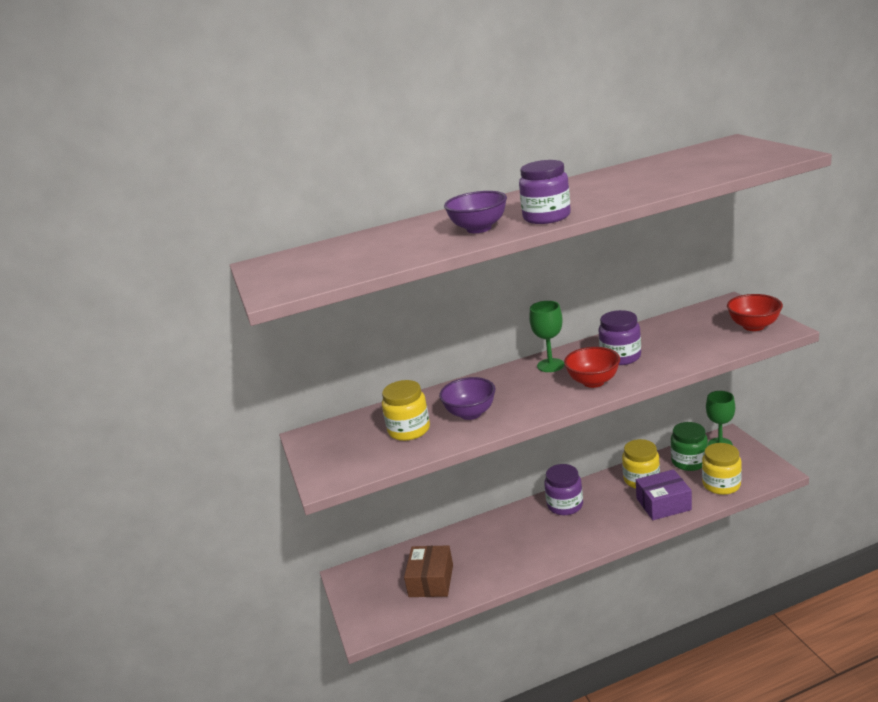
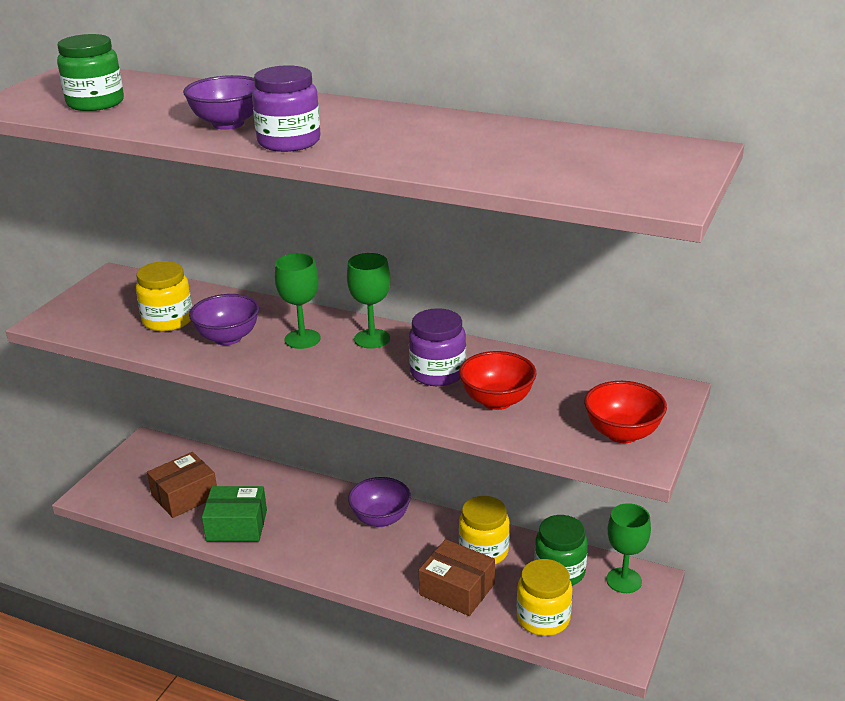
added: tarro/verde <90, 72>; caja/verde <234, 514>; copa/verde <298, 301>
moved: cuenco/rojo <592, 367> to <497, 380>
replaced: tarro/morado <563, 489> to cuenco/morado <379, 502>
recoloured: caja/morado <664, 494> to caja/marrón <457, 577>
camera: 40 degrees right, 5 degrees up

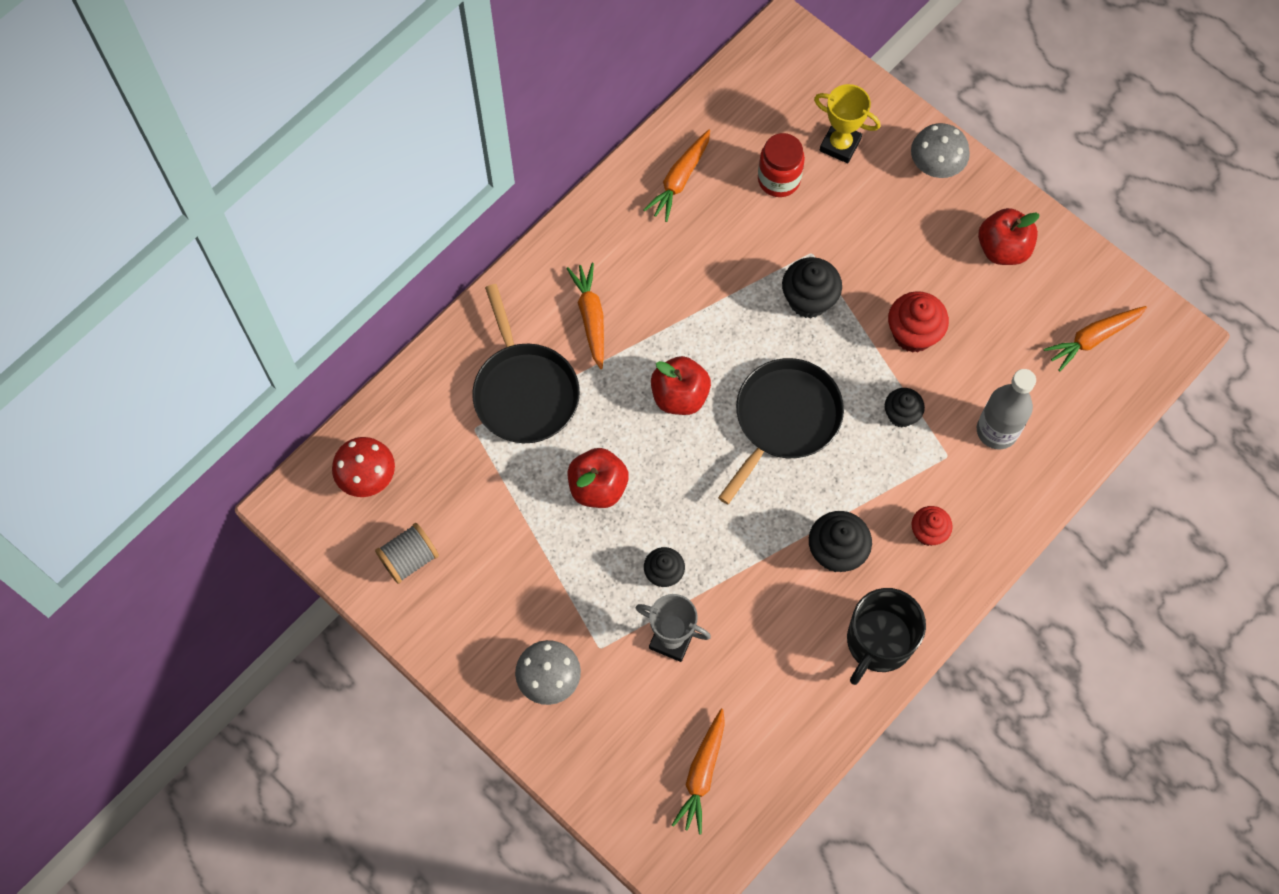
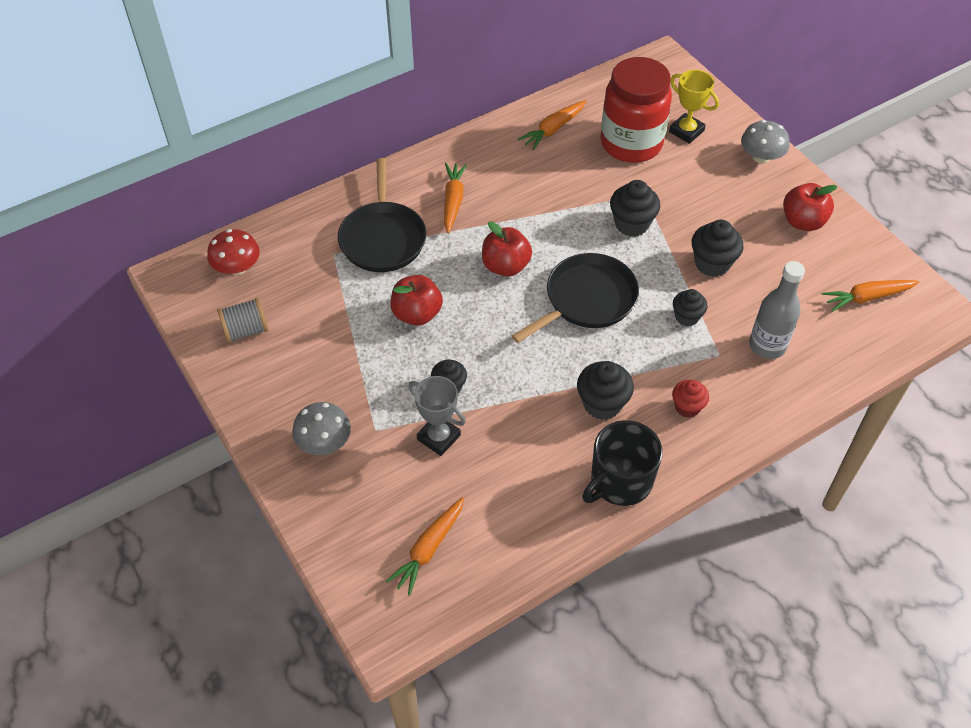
recoloured: magdalena/rojo <918, 322> to magdalena/negro <718, 248>
resized: tarro/rojo <781, 165> = <636, 110> x1.80
camera: 15 degrees right, 15 degrees down

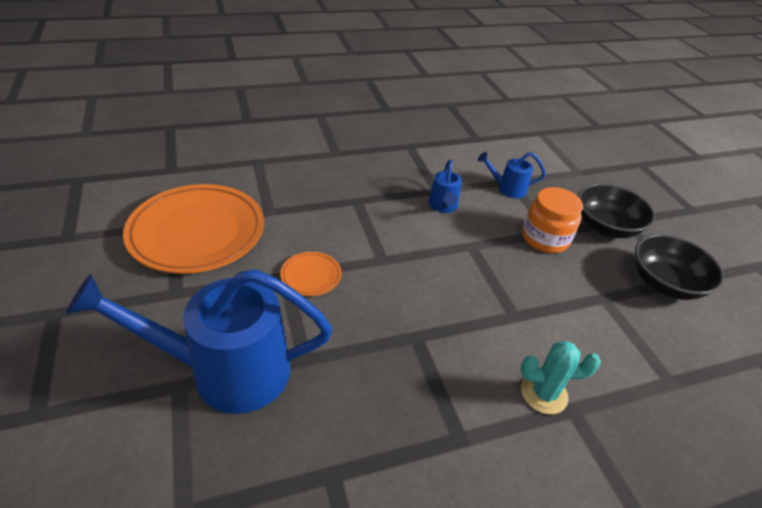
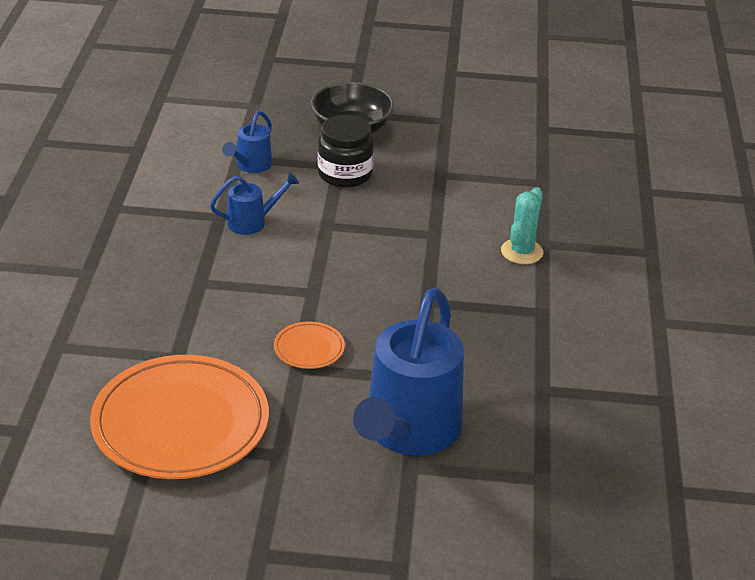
removed: cuenco/negro <679, 267>
recoloured: tarro/naranja <552, 220> to tarro/negro <345, 151>
turned: regadera/azul <445, 186> = <254, 203> 45 degrees counterclockwise
camera: 65 degrees left, 5 degrees down

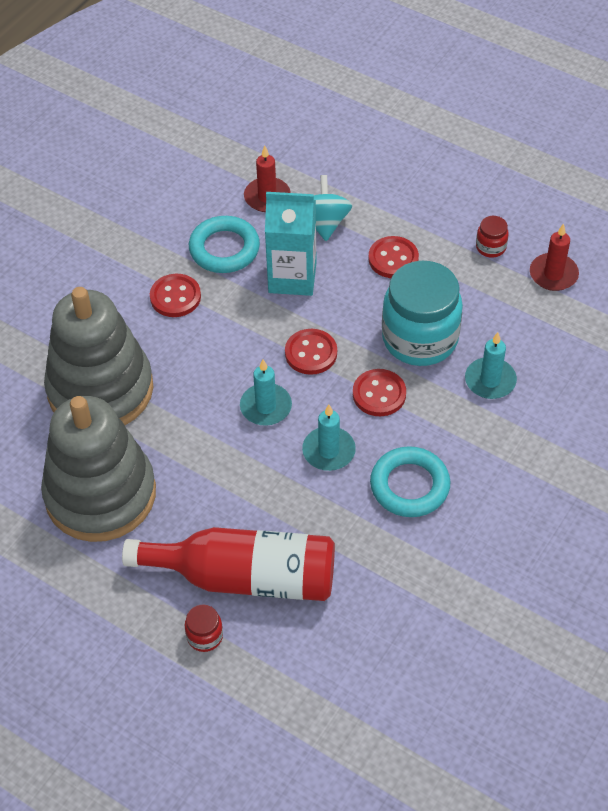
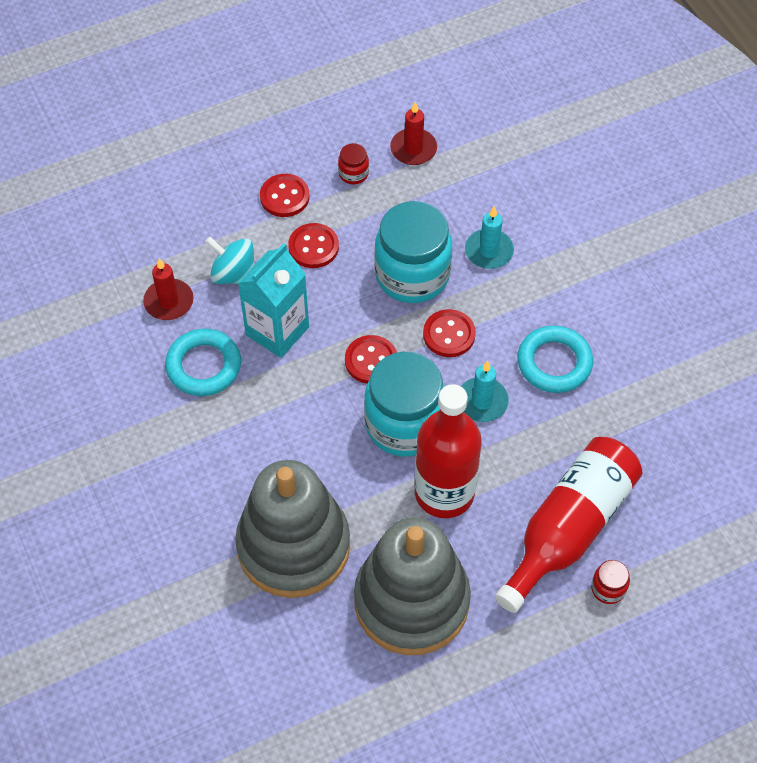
added: botella/rojo <448, 451>
moved: botón/rojo <175, 295> to <284, 195>
replaced: vela/turquesa <266, 392> to tarro/turquesa <404, 404>
camera: 60 degrees left, 5 degrees up

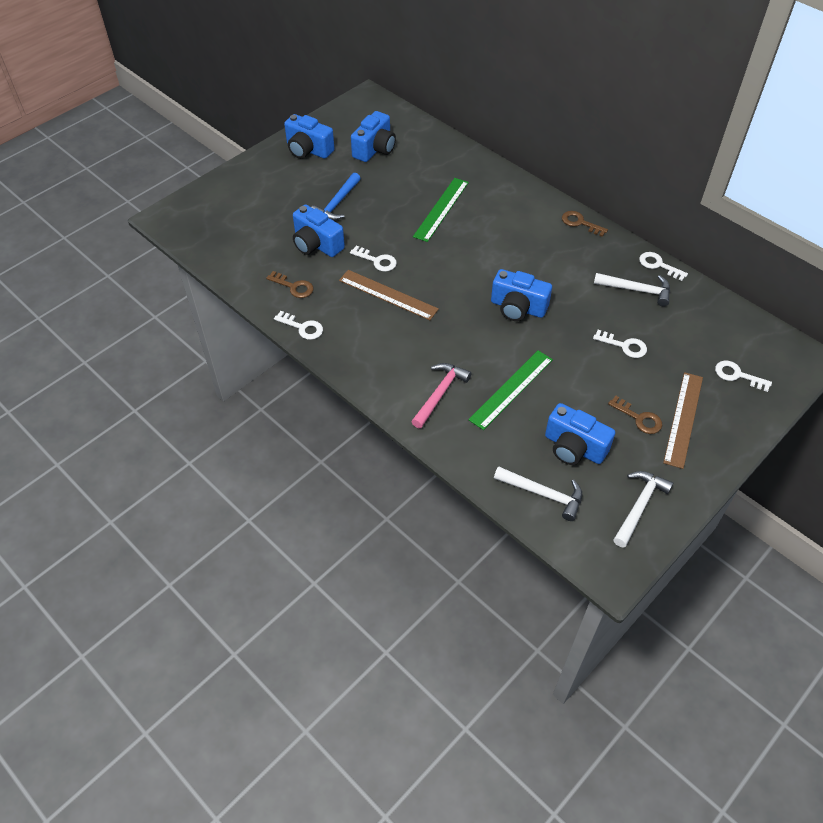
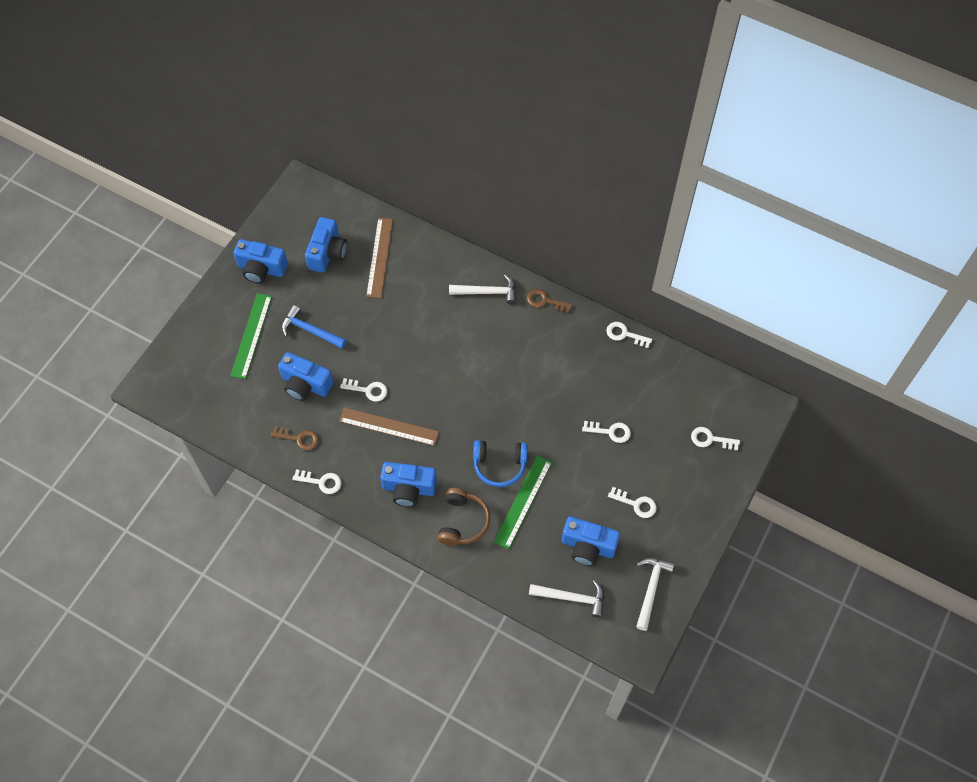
added: auriculares/azul <500, 463>
moved: regla/verde <441, 210> to <251, 336>; cámara/azul <521, 295> to <408, 484>; martillo/blanco <632, 290> to <482, 289>; regla/marrón <683, 420> to <379, 258>
replaced: martillo/rosa <441, 395> to auriculares/marrón <463, 517>
recoloured: llave/marrón <635, 415> to llave/blanco <632, 502>
turned: martillo/azul <336, 197> = <314, 327> 105 degrees clockwise
camera: 15 degrees left, 10 degrees up

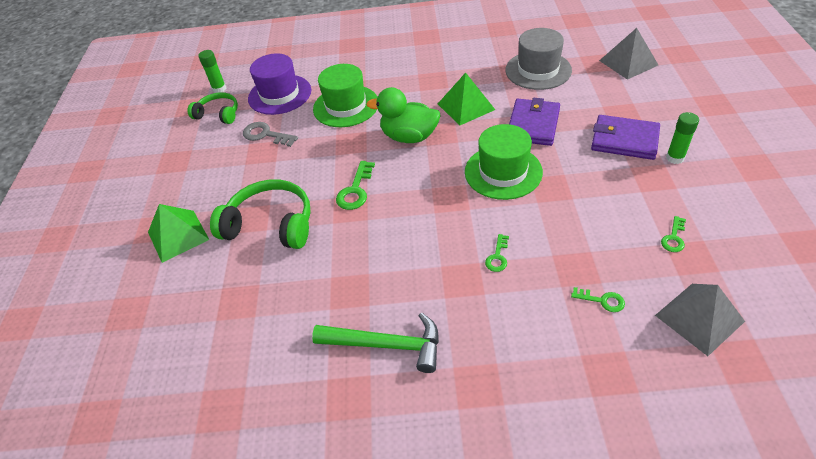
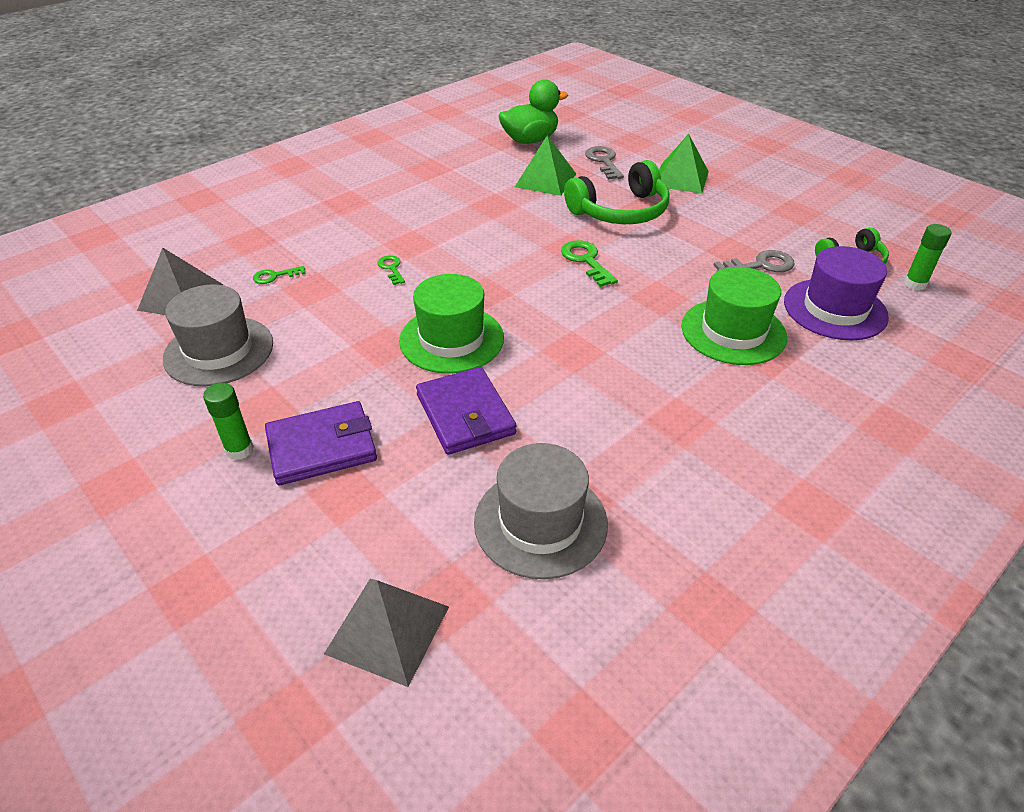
removed: martillo/verde <375, 342>
added: llave/gris <604, 163>
moved: pato/verde <403, 115> to <533, 111>; pirámide/verde <466, 99> to <545, 165>
replaced: llave/verde <673, 234> to sombrero/gris <218, 335>
camera: 135 degrees right, 5 degrees down

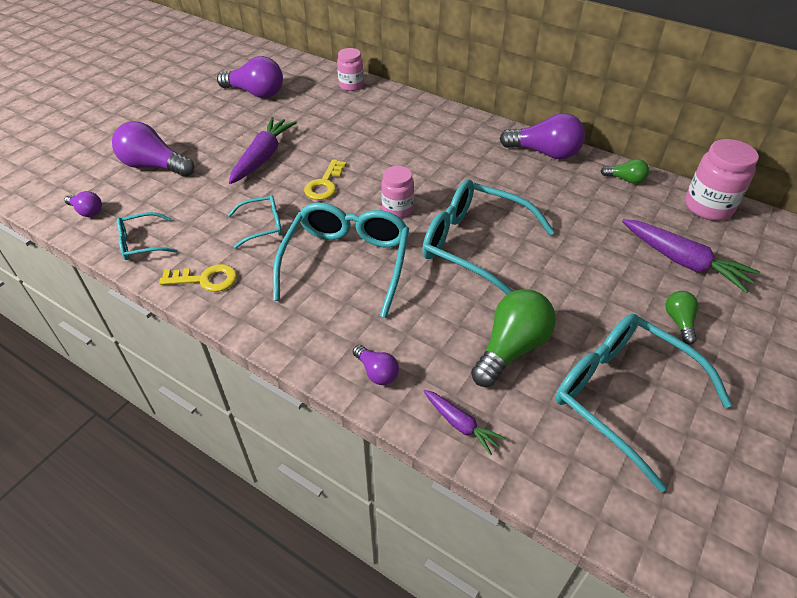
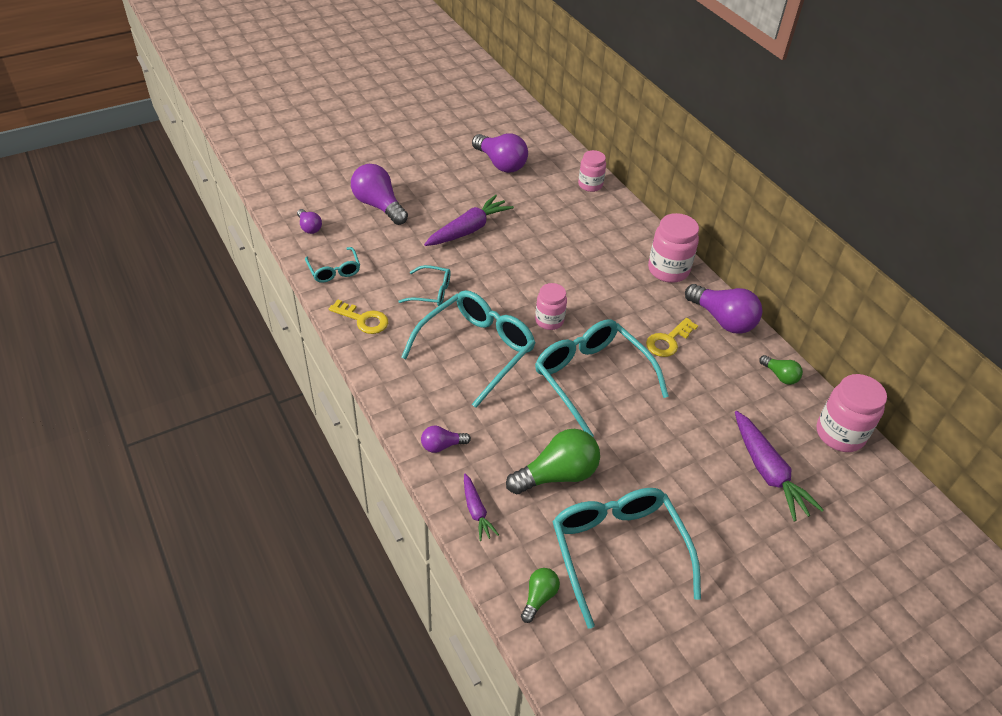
added: tarro/rosa <673, 248>
moved: llave/amarillo <325, 179> to <672, 337>; bombilla/verde <682, 318> to <540, 595>
turned: gafas/turquesa <147, 236> = <332, 265> 120 degrees counterclockwise; bombilla/morado <376, 365> = <446, 439> 90 degrees clockwise
camera: 25 degrees right, 0 degrees up

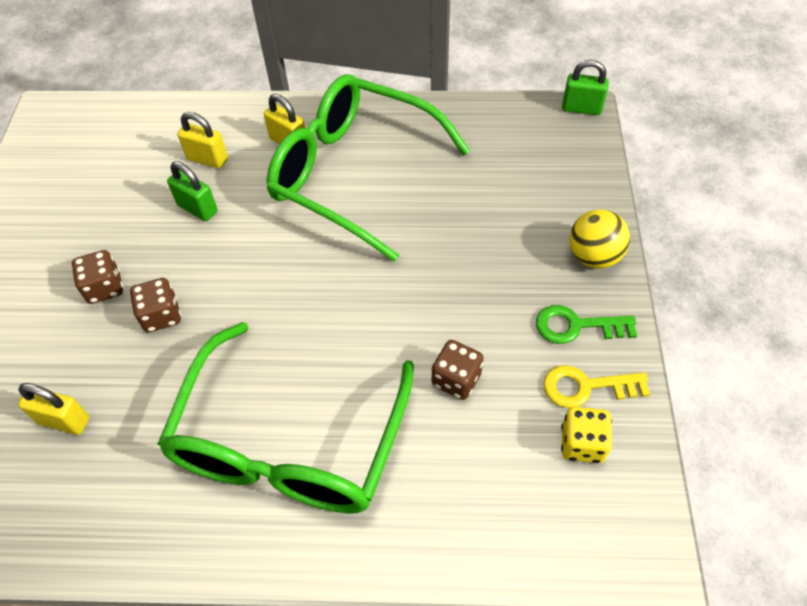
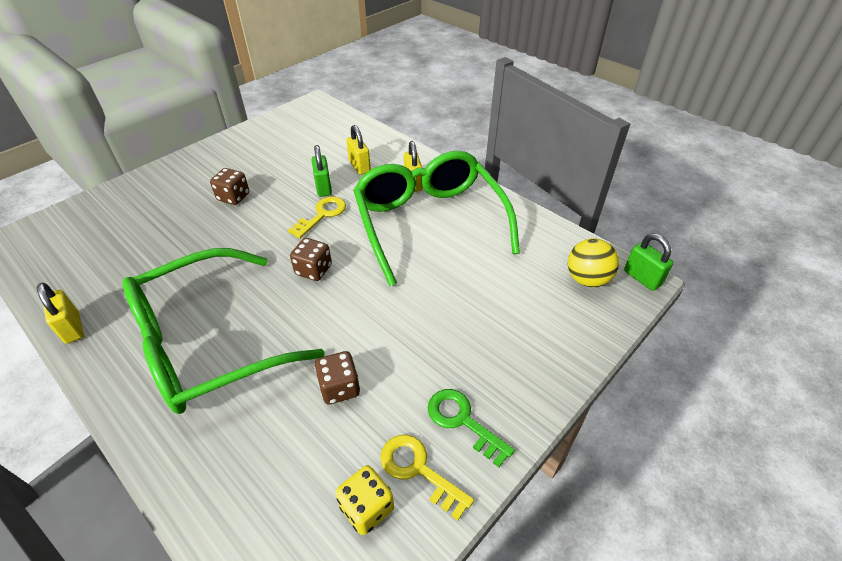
added: llave/amarillo <317, 218>
moved: candado/amarillo <54, 409> to <60, 313>; dado/marrón <155, 305> to <311, 259>; pelota/amarillo <599, 238> to <593, 262>
camera: 40 degrees right, 10 degrees down

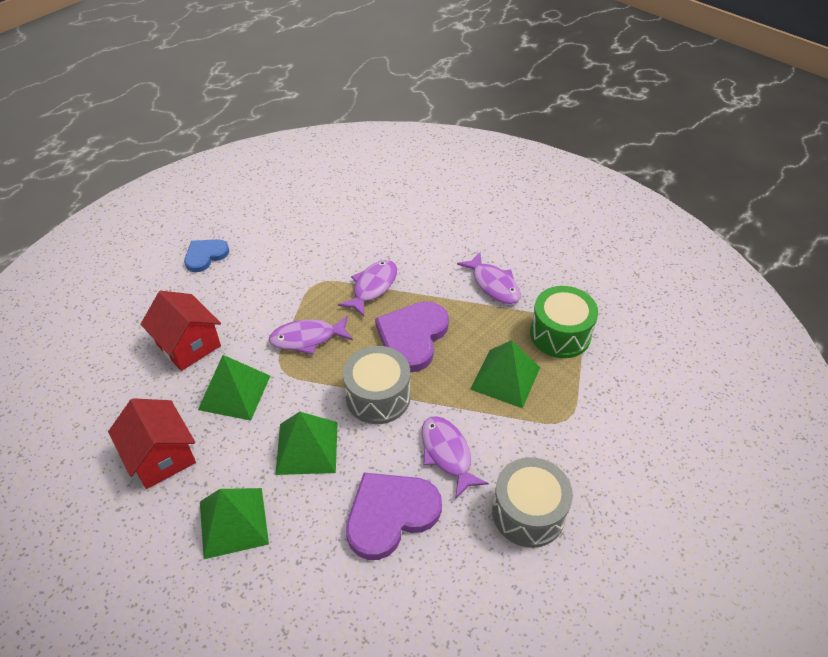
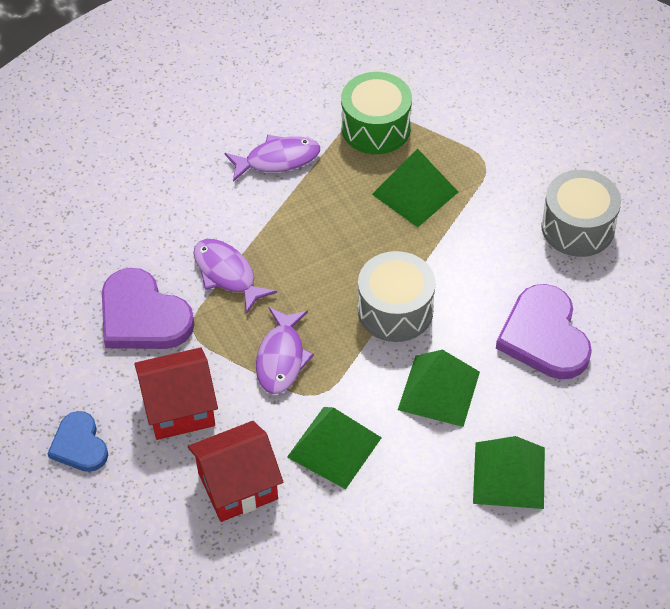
removed: pez/morado <455, 457>
moved: casa/rojo <152, 443> to <176, 393>; corazón/morado <412, 336> to <148, 308>
camera: 70 degrees left, 5 degrees up

